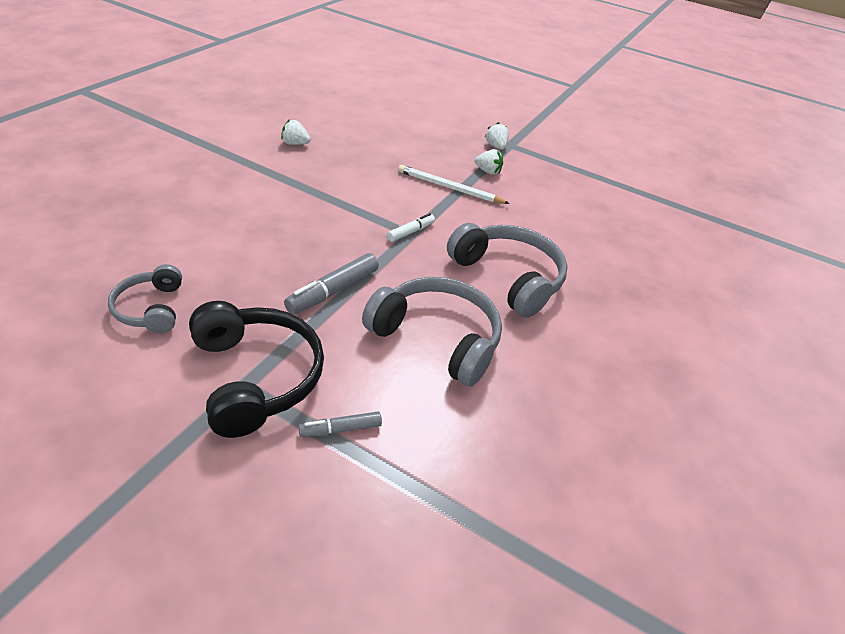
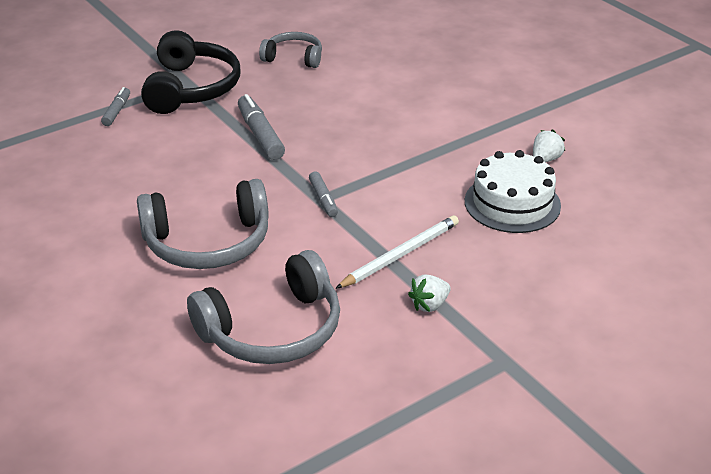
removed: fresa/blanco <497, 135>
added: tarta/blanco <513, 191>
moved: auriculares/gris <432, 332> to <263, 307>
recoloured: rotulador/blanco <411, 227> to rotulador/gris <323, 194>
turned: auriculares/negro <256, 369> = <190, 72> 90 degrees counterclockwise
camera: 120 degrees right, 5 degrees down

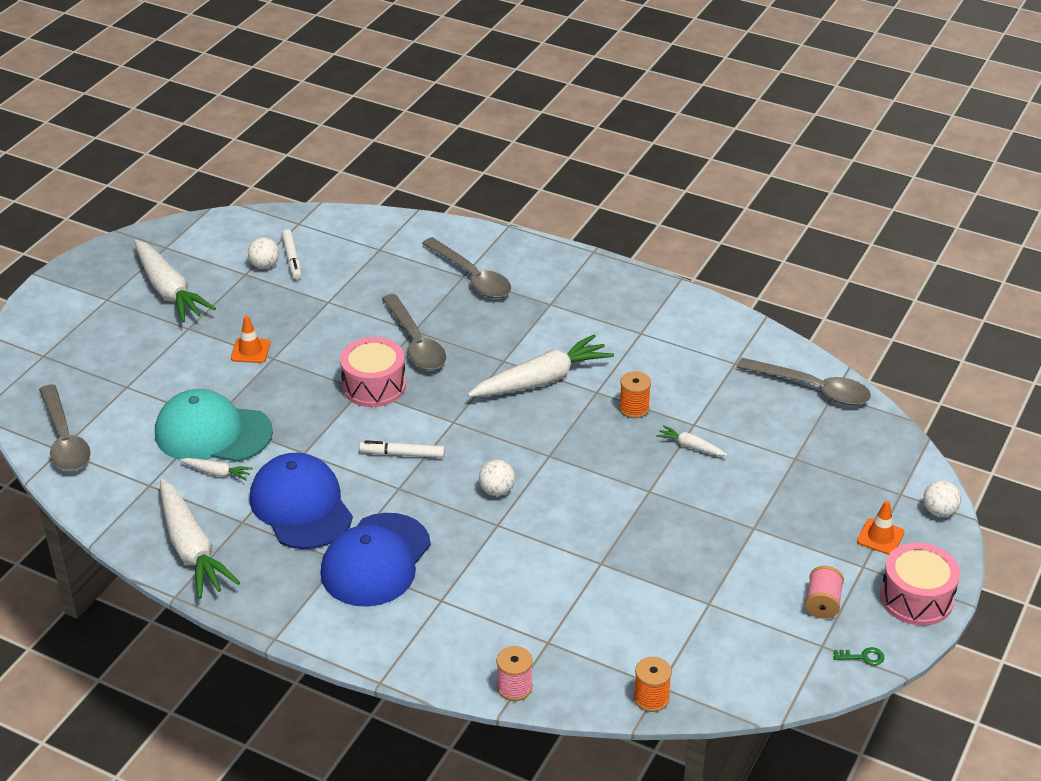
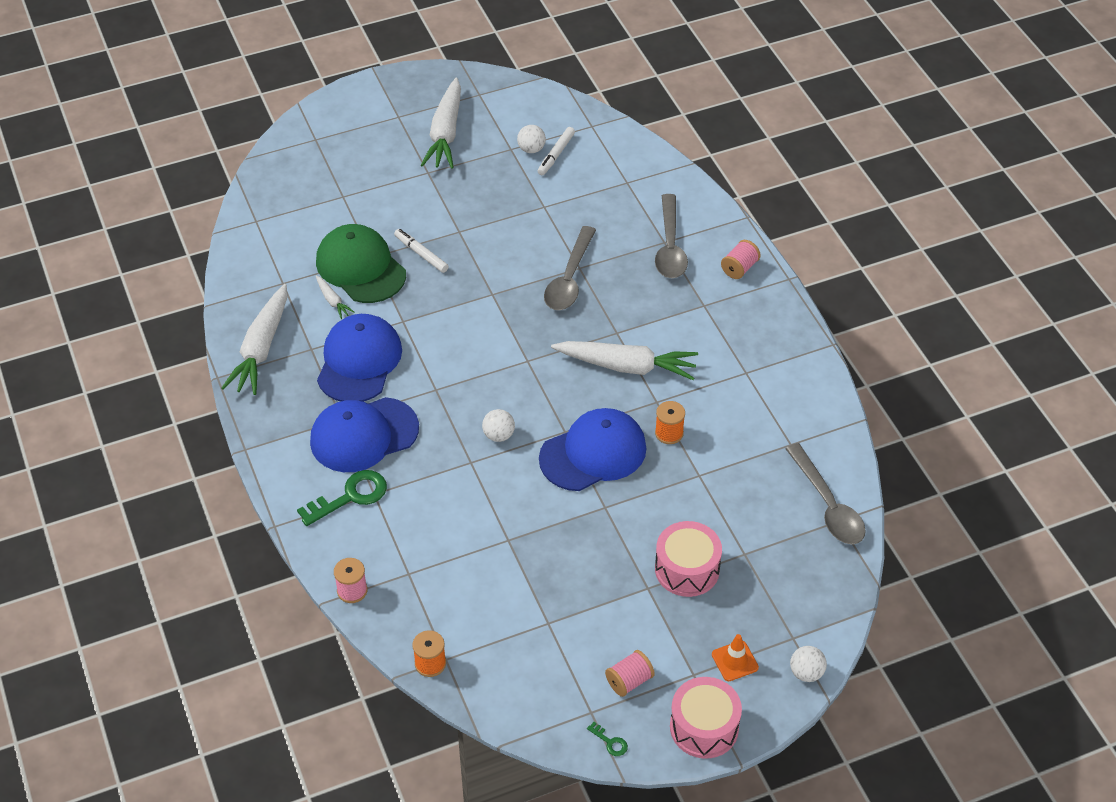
removed: cuchara/gris <65, 427>; cono de tráfico/naranja <250, 339>; zanahoria/blanco <692, 440>
added: llave/verde <342, 498>; gorra/azul <592, 449>; carrete/rosa <741, 259>
moved: tambor/rosa <373, 372> to <688, 559>; rotulador/blanco <402, 449> to <421, 251>
recoloured: gorra/turquesa <214, 425> to gorra/verde <361, 263>
camera: 40 degrees right, 10 degrees up

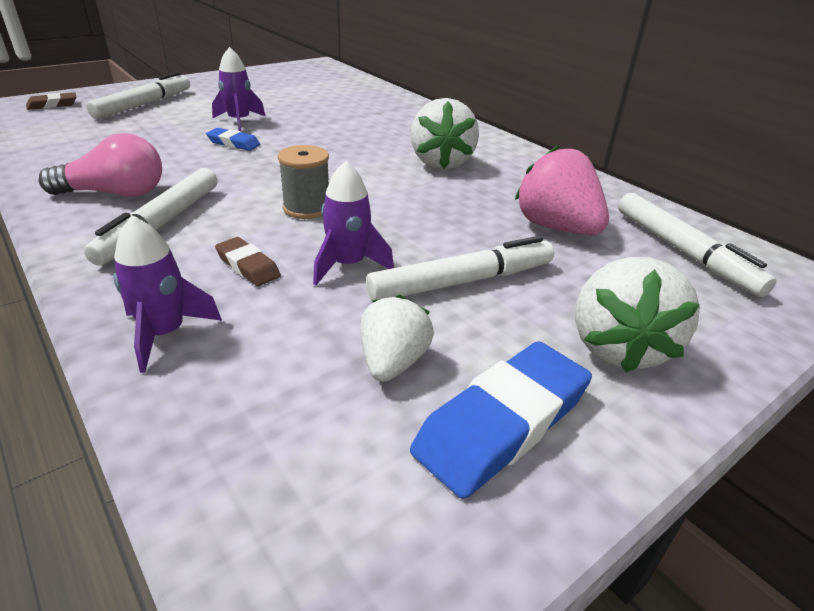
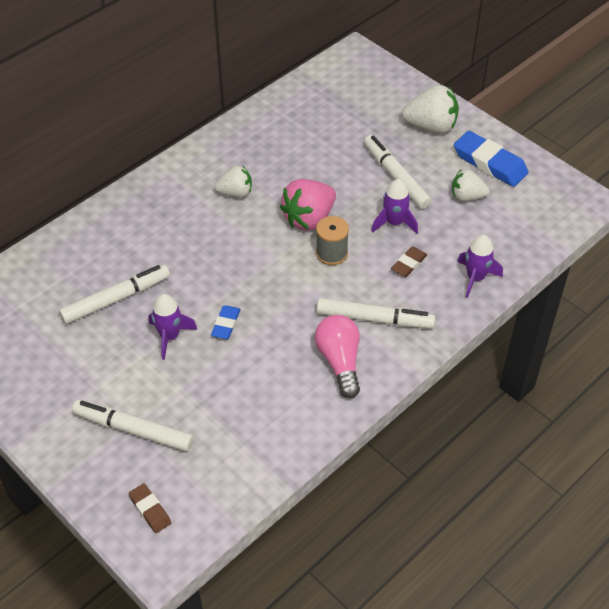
moved: fresa/rosa <562, 190> to <308, 204>; rotulador/blanco <697, 245> to <114, 294>
resized: fresa/blanco <445, 134> = <233, 181> x0.64
camera: 95 degrees left, 15 degrees up

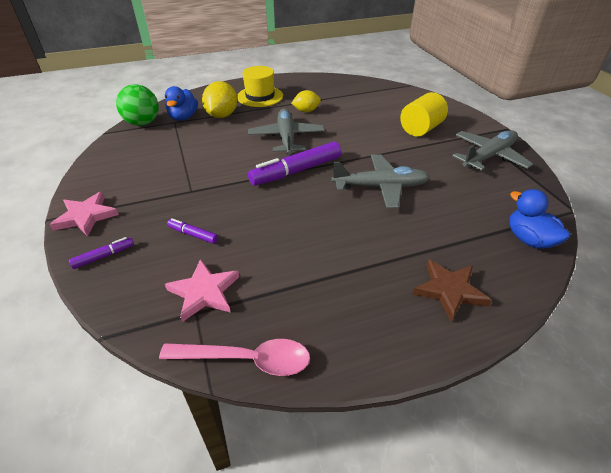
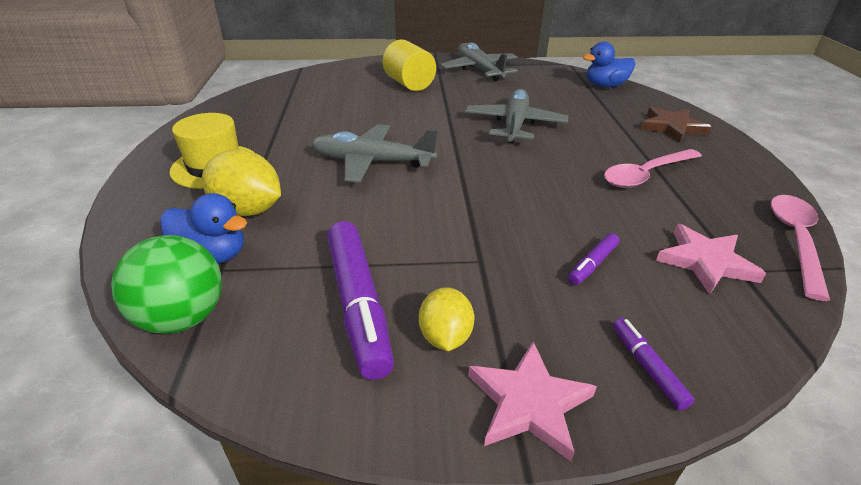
added: cuchara/rosa <653, 168>
moved: rotulador/morado <294, 163> to <360, 300>; limón/amarillo <306, 101> to <446, 319>
camera: 75 degrees left, 5 degrees down

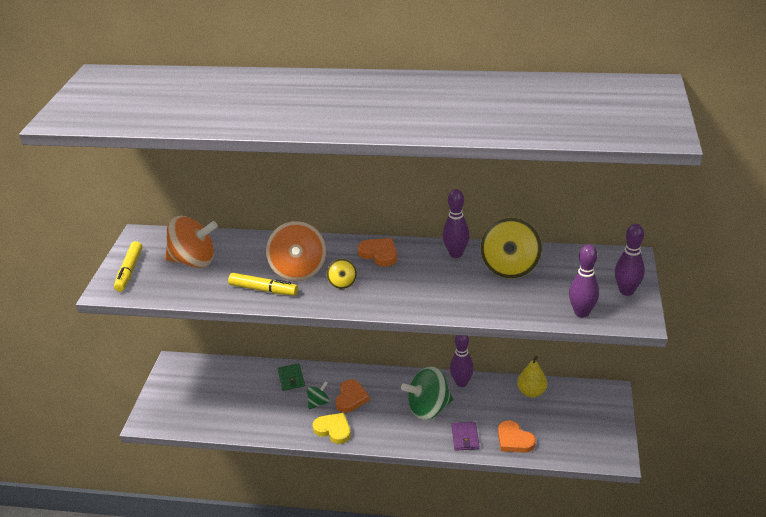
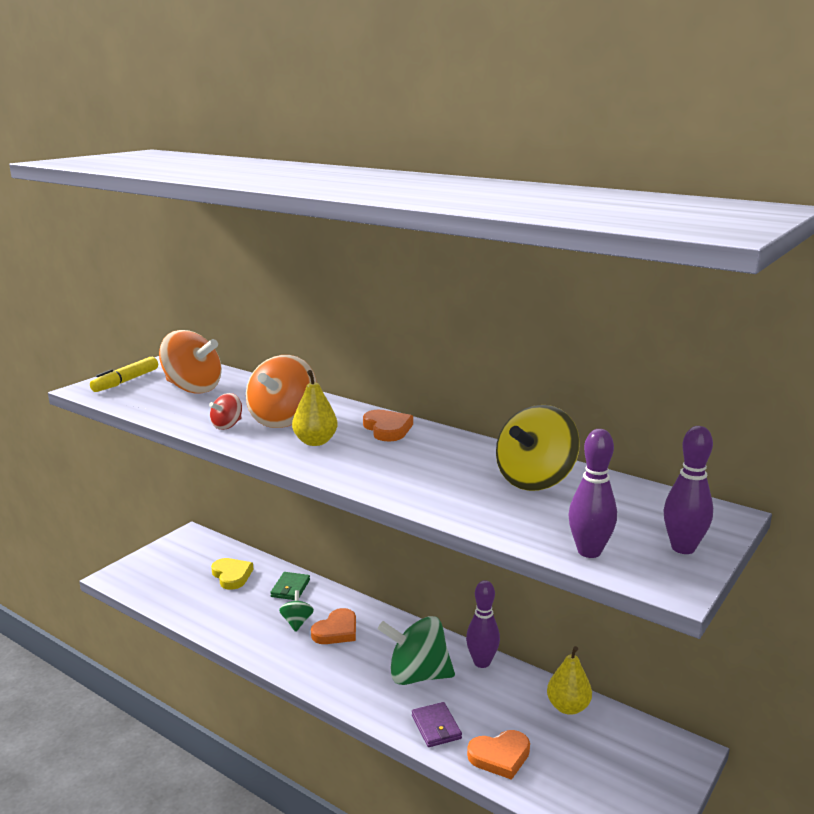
removed: bolo/morado <456, 223>
moved: corazón/amarillo <332, 428> to <232, 574>
replaced: rotulador/amarillo <263, 284> to peonza/rojo <225, 411>; peonza/amarillo <342, 274> to pera/amarillo <315, 408>
turned: peonza/verde <318, 395> = <296, 611> 75 degrees counterclockwise; cartera/morado <465, 436> = <437, 724> 45 degrees counterclockwise; corazón/naranja <517, 436> = <498, 755> 90 degrees counterclockwise
camera: 25 degrees right, 15 degrees down

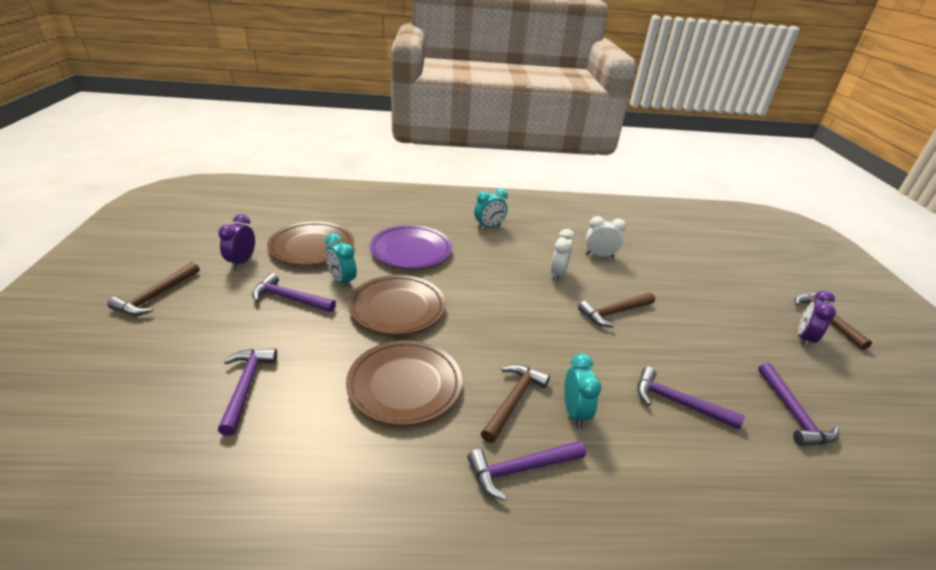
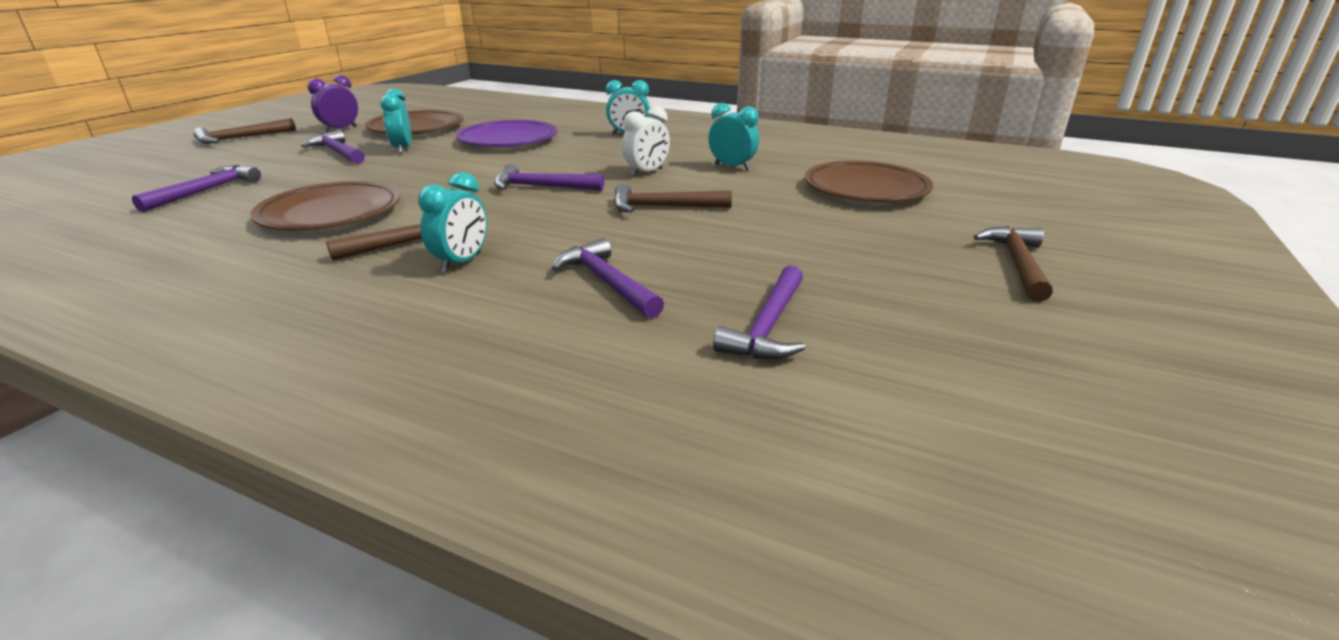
removed: despertador/morado <817, 319>
moved: plato/marrón <397, 305> to <869, 181>; martillo/morado <526, 470> to <549, 177>
recoloured: despertador/blanco <606, 237> to despertador/turquesa <734, 136>
camera: 30 degrees right, 5 degrees down

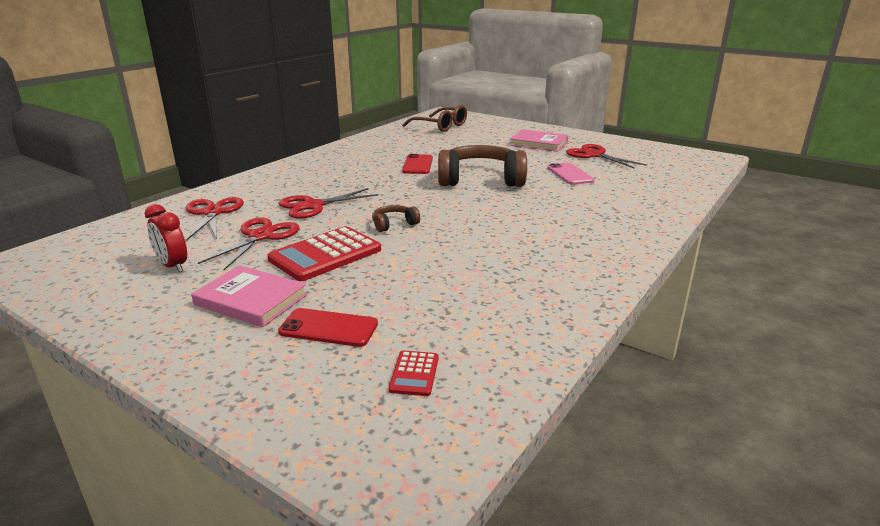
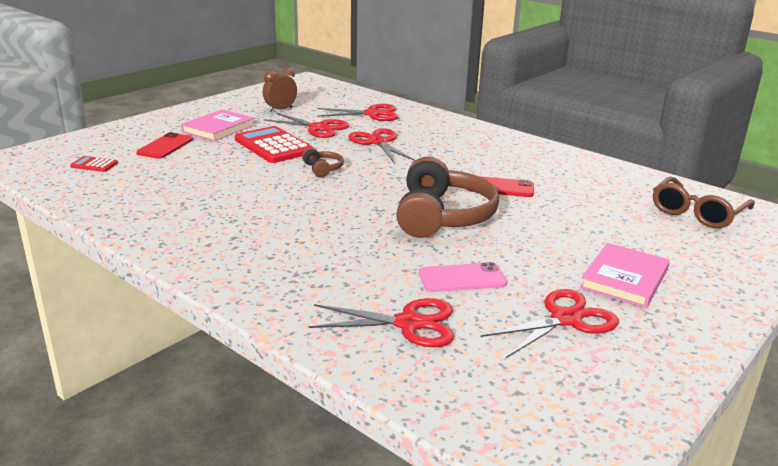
added: tijeras/rojo <381, 322>
recoloured: despertador/rojo <166, 238> to despertador/marrón <280, 89>
camera: 95 degrees right, 0 degrees up

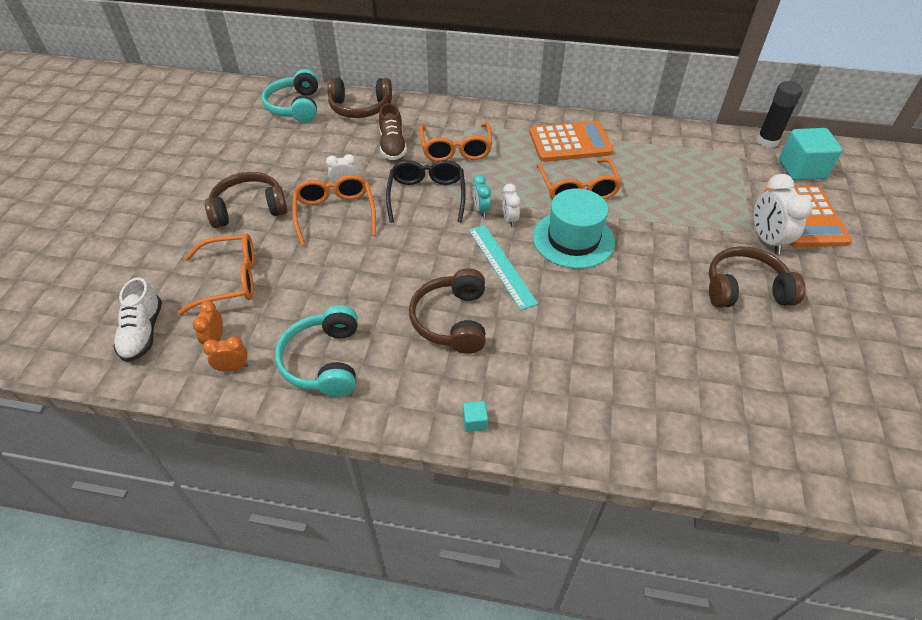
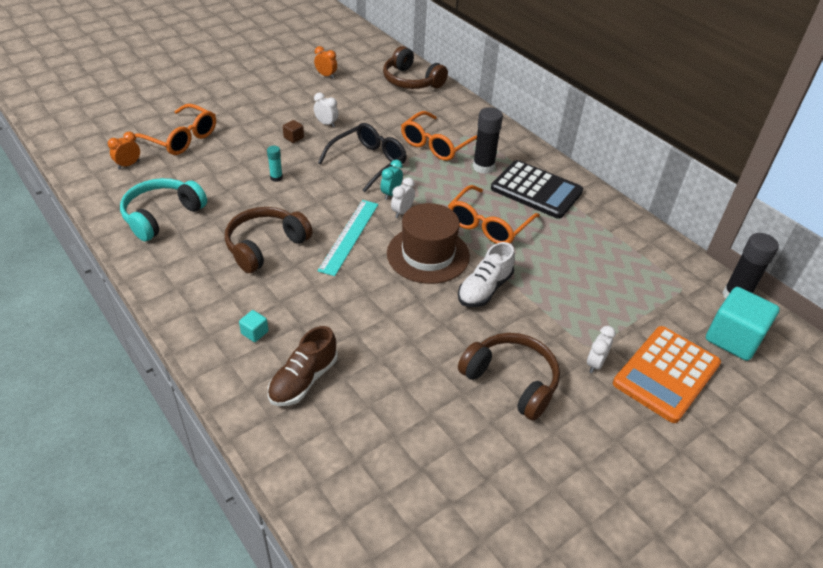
removed: auriculares/marrón <246, 200>; auriculares/turquesa <290, 96>
added: barra de pegamento/turquesa <275, 164>; barra de pegamento/negro <488, 140>
moved: zapato/blanco <137, 319> to <486, 274>; despertador/naranja <225, 354> to <325, 62>; zapato/marrón <393, 131> to <303, 366>; cubo/turquesa <475, 416> to <254, 326>
replaced: gafas/naranja <334, 210> to cubo/marrón <293, 131>
recoloured: calculadora/naranja <572, 141> to calculadora/negro <537, 189>; sombrero/turquesa <574, 228> to sombrero/marrón <428, 243>
resized: despertador/blanco <783, 214> = <601, 349> x0.56
camera: 40 degrees right, 5 degrees down

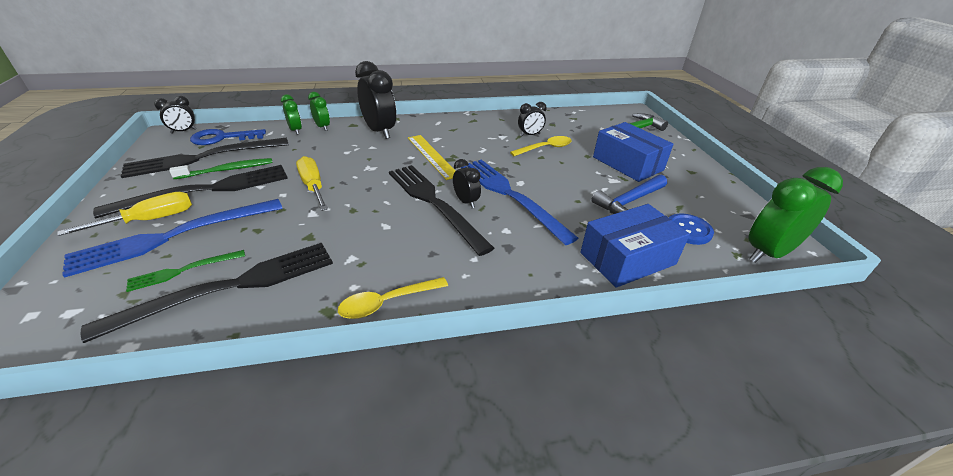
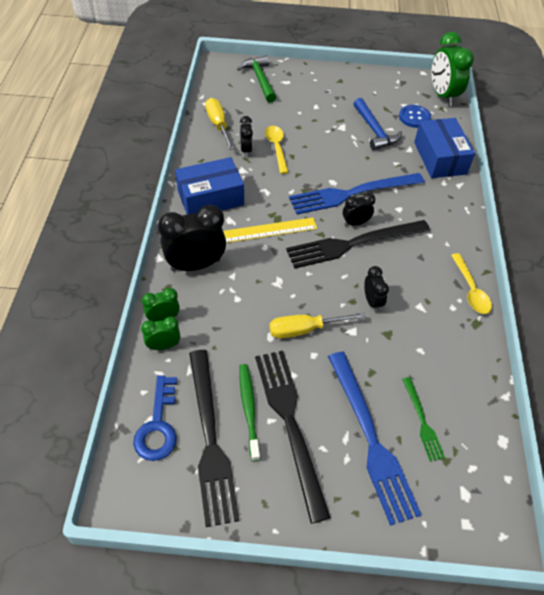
removed: tenedor/negro <207, 293>
moved: destornillador/amarillo <124, 214> to <219, 124>; despertador/negro <175, 115> to <376, 289>; caja/azul <633, 152> to <209, 185>
camera: 75 degrees left, 15 degrees up

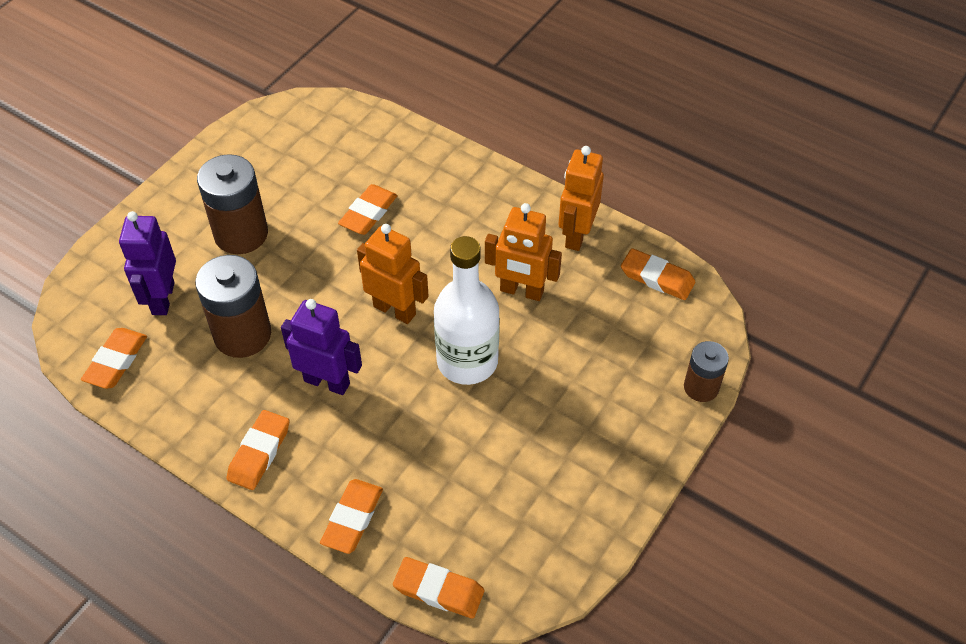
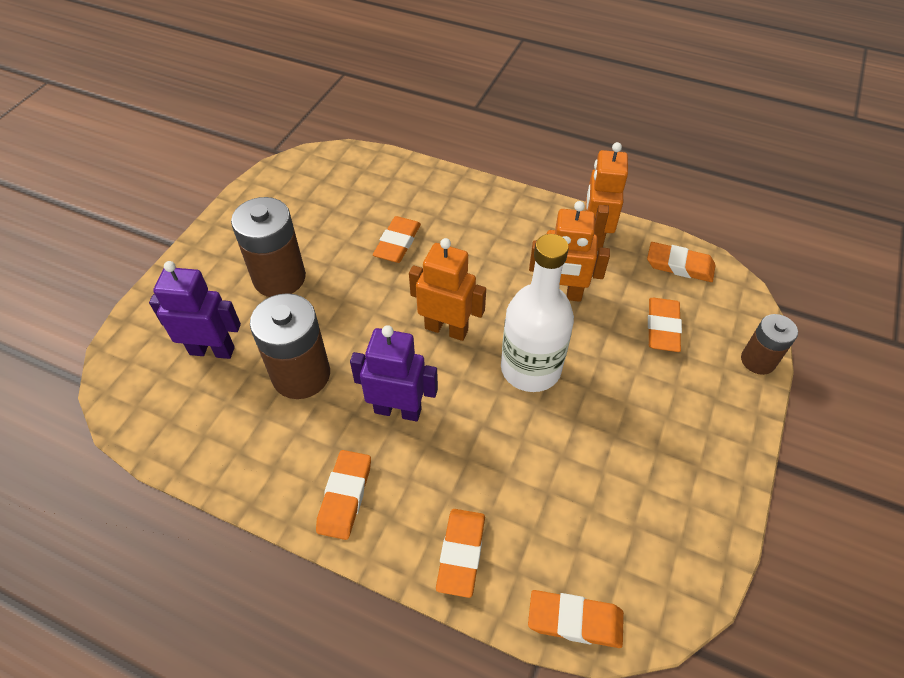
moved: goma de borrar/naranja <114, 358> to <665, 325>
turned: robot/morado <147, 263> = <195, 310> 105 degrees clockwise
camera: 10 degrees left, 0 degrees up

